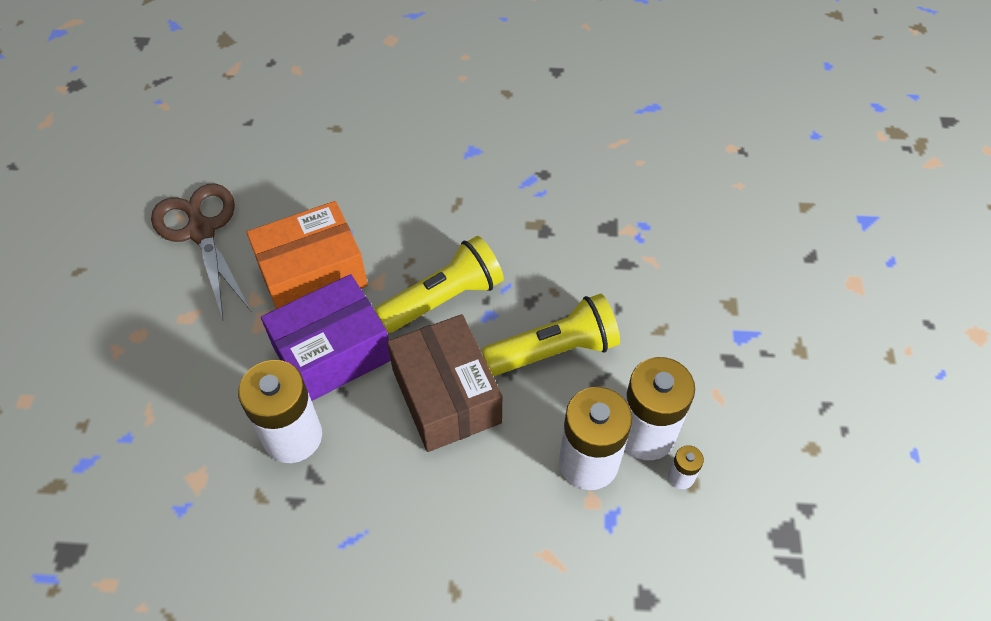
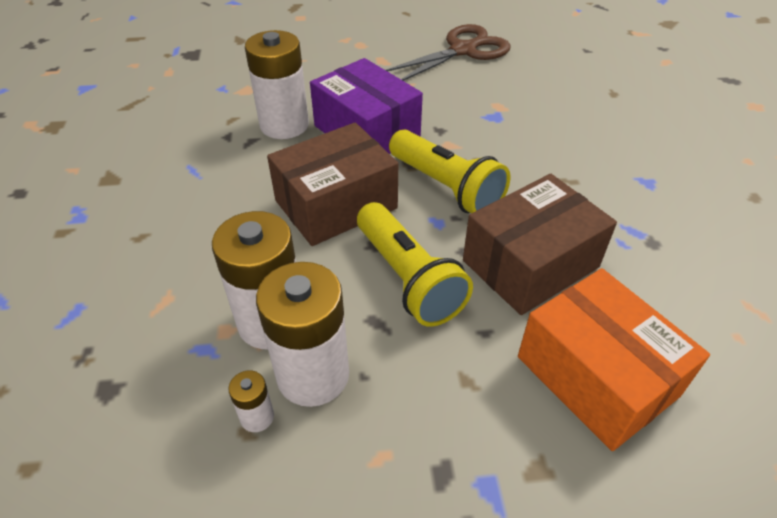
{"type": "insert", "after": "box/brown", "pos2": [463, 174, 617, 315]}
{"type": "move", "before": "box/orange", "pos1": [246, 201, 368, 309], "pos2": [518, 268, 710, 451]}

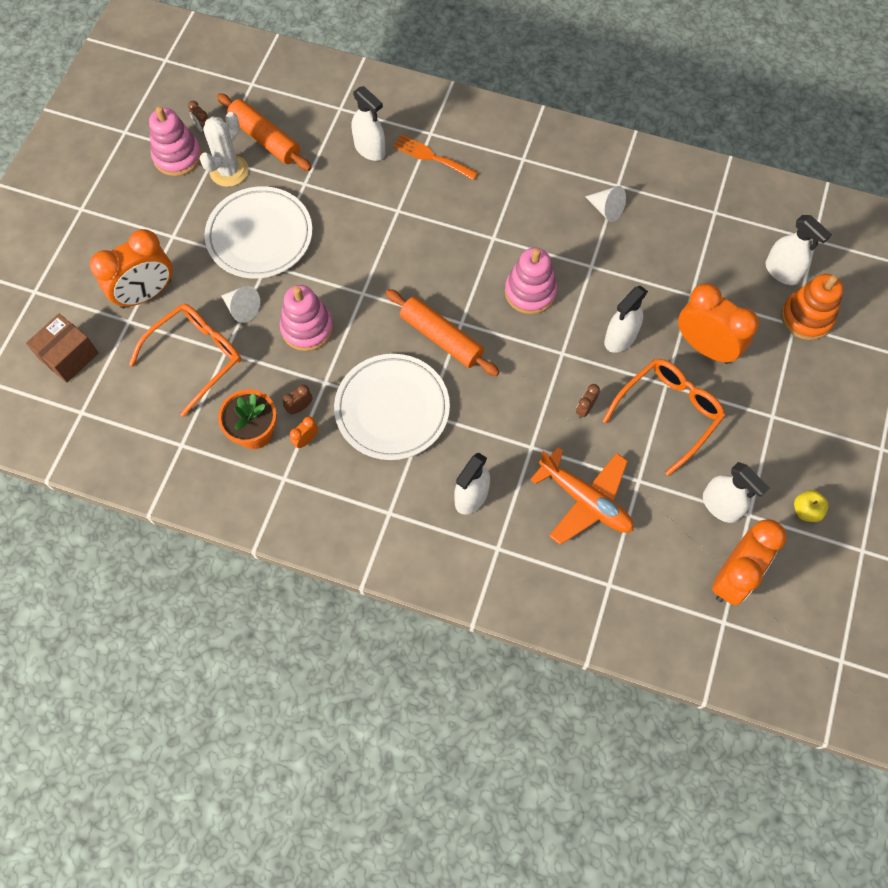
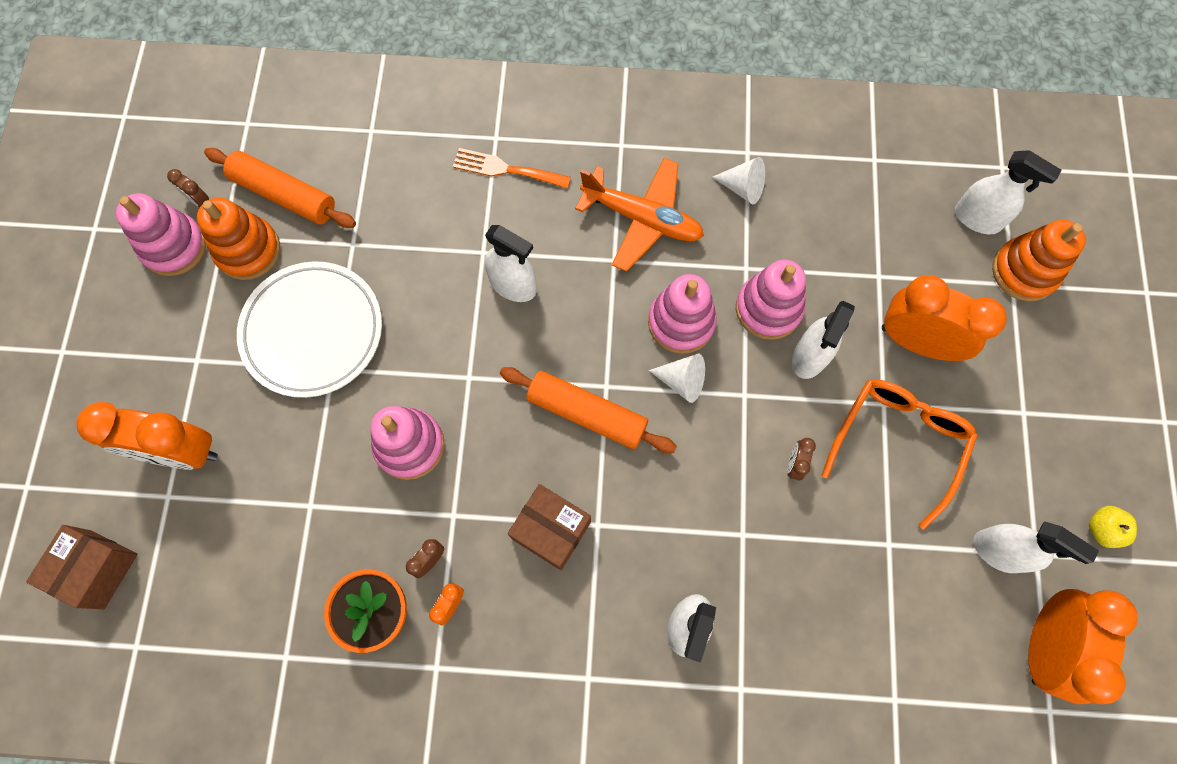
{"type": "rotate", "before": "bedside clock/orange", "pos1": [90, 229, 172, 309], "pos2": [77, 402, 218, 470], "turn": 60}
{"type": "replace", "before": "cactus/snow-white", "after": "stacking rings/orange", "pos1": [199, 112, 248, 187], "pos2": [197, 197, 280, 280]}
{"type": "move", "before": "spray bottle/snow-white", "pos1": [352, 86, 385, 161], "pos2": [485, 225, 537, 302]}
{"type": "replace", "before": "flat dish/snow-white", "after": "box/brown", "pos1": [334, 354, 450, 460], "pos2": [507, 484, 591, 570]}
{"type": "move", "before": "plane/orange", "pos1": [530, 447, 634, 545], "pos2": [575, 158, 704, 272]}
{"type": "move", "before": "cone shape/snow-white", "pos1": [221, 286, 260, 323], "pos2": [649, 354, 705, 403]}
{"type": "insert", "after": "stacking rings/rose-pink", "pos2": [736, 260, 806, 340]}
{"type": "delete", "before": "spectacles/orange", "pos1": [129, 304, 241, 417]}

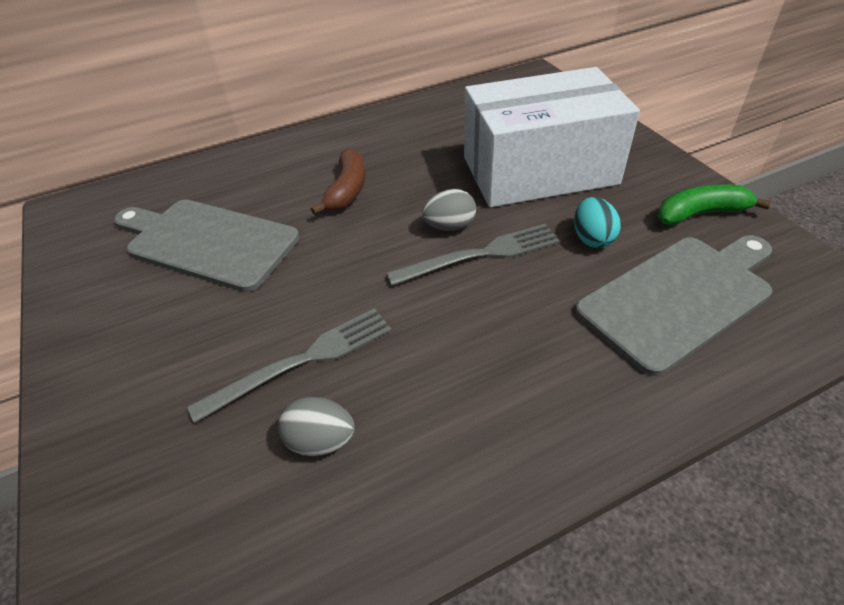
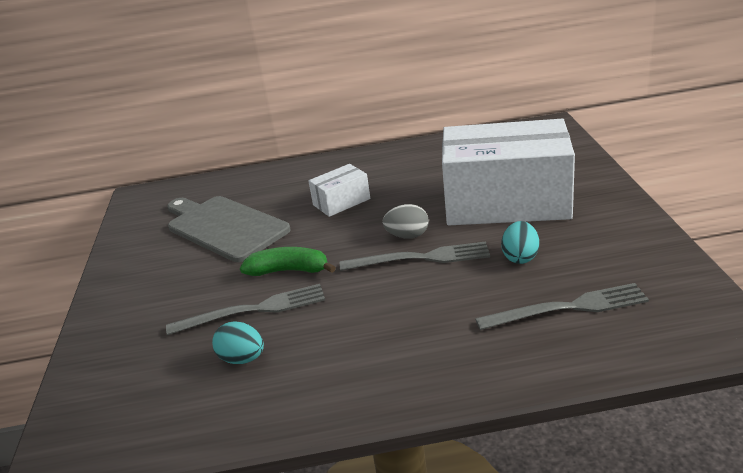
{"type": "recolor", "before": "egg/ash-grey", "after": "egg/turquoise", "pos1": [278, 397, 355, 456], "pos2": [212, 321, 264, 364]}
{"type": "move", "before": "banana fruit/leaf-green", "pos1": [657, 184, 771, 226], "pos2": [240, 247, 336, 276]}
{"type": "replace", "before": "banana fruit/brown", "after": "box/snow-white", "pos1": [311, 148, 365, 215], "pos2": [308, 164, 370, 217]}
{"type": "replace", "before": "chopping board/ash-grey", "after": "table fork/ash-grey", "pos1": [575, 235, 772, 376], "pos2": [475, 283, 649, 330]}

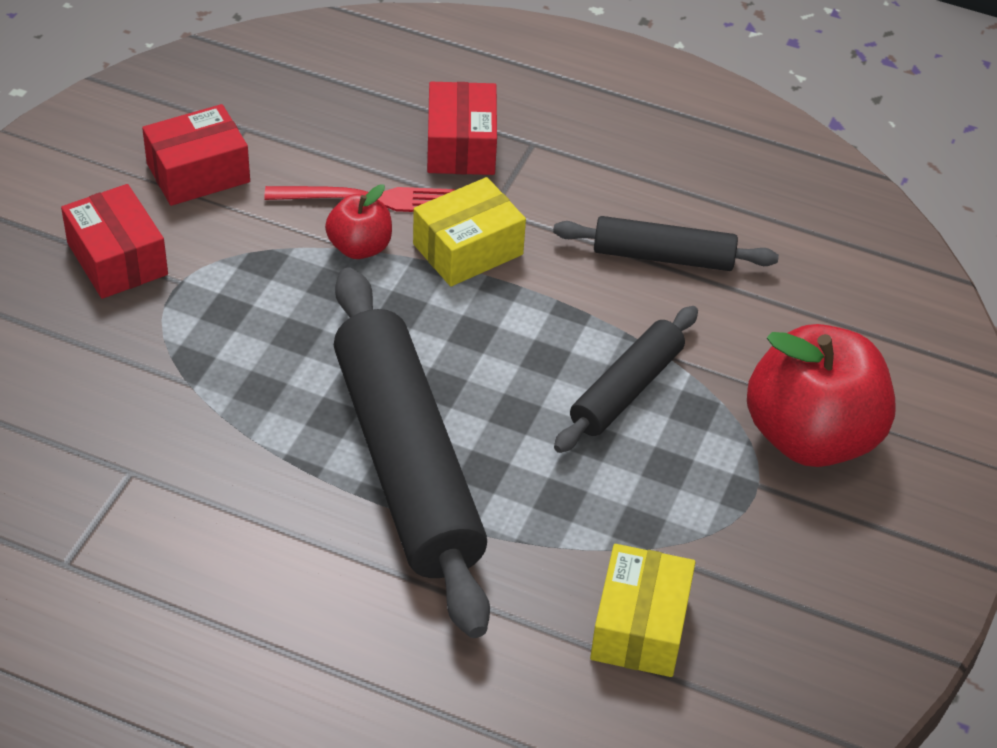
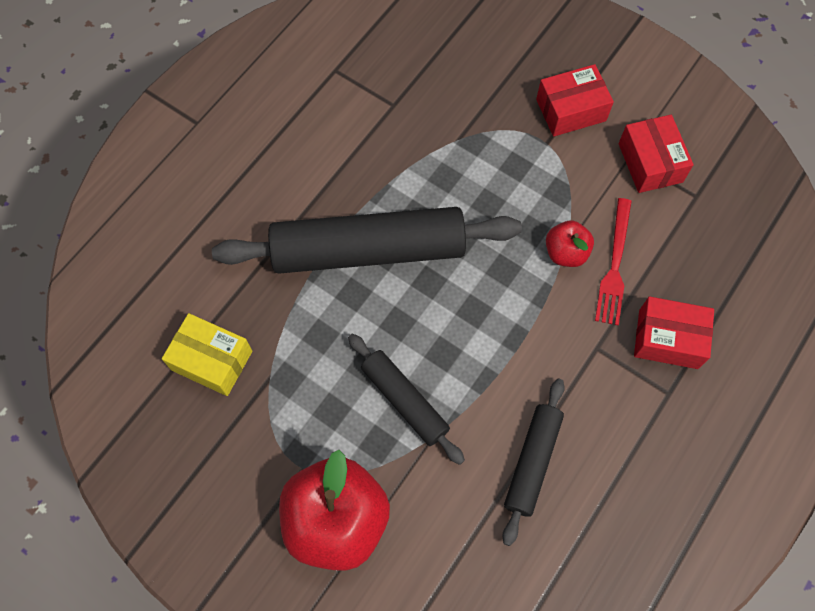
{"type": "delete", "before": "box/golden", "pos1": [413, 177, 526, 286]}

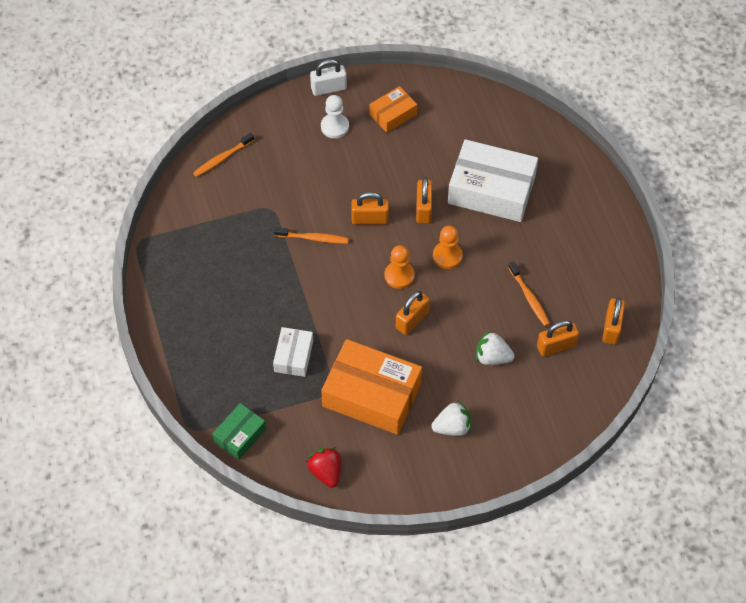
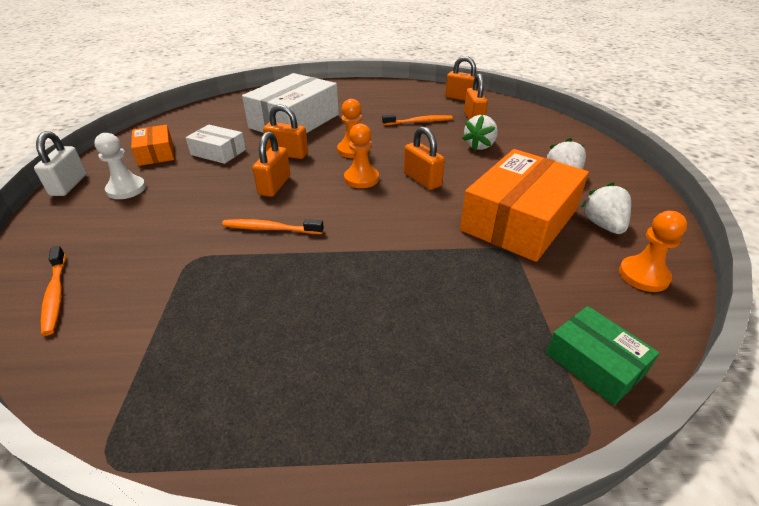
{"type": "move", "before": "box/snow-white", "pos1": [273, 327, 313, 377], "pos2": [186, 125, 246, 164]}
{"type": "rotate", "before": "tooth brush/orange", "pos1": [274, 227, 349, 244], "pos2": [222, 219, 324, 234], "turn": -105}
{"type": "insert", "after": "berry/snow-white", "pos2": [581, 182, 631, 234]}
{"type": "replace", "before": "berry/crimson", "after": "pawn/orange", "pos1": [307, 447, 341, 488], "pos2": [619, 211, 687, 292]}

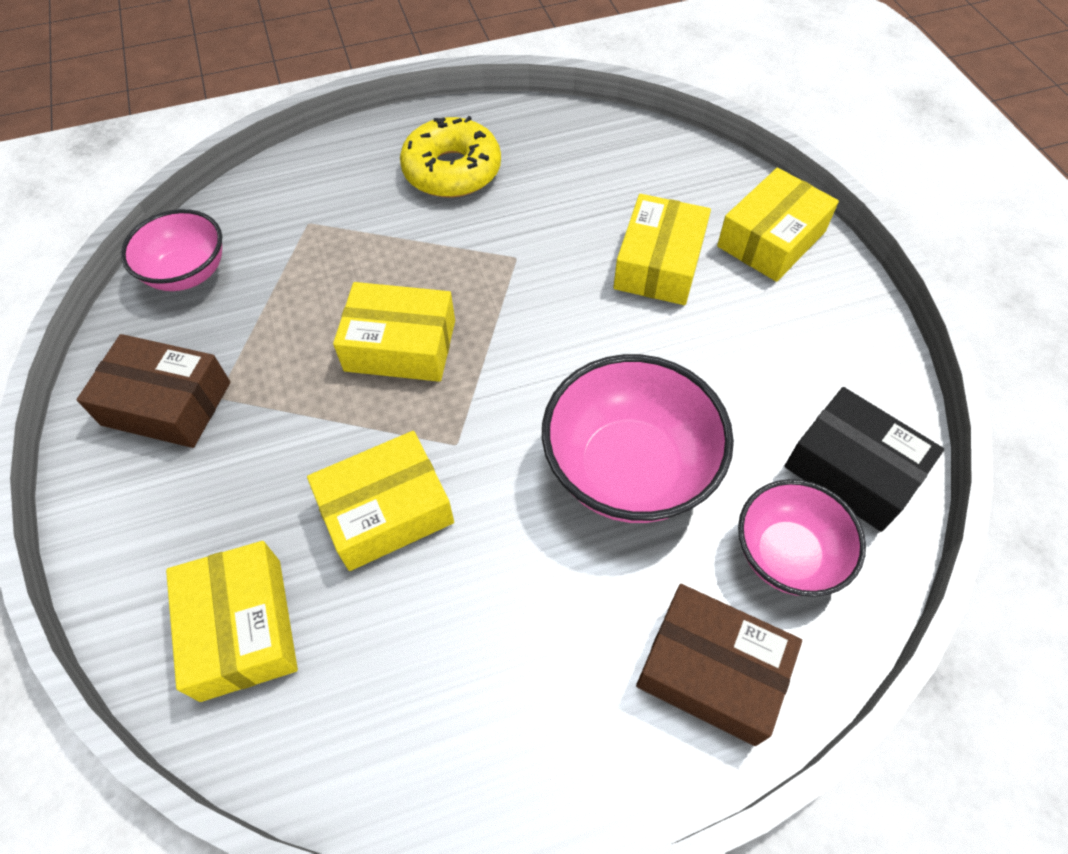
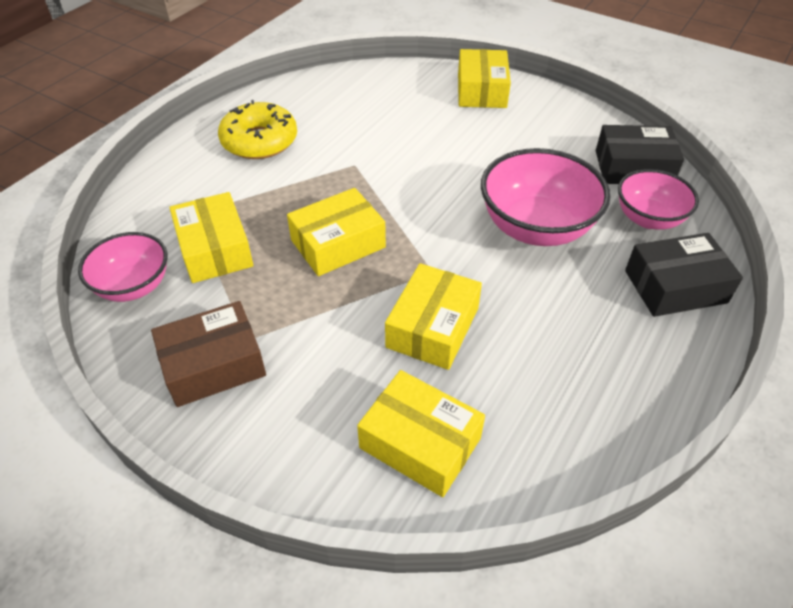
{"type": "move", "before": "box/golden", "pos1": [613, 194, 711, 305], "pos2": [169, 192, 253, 283]}
{"type": "recolor", "before": "box/brown", "after": "box/jet-black", "pos1": [636, 584, 802, 746], "pos2": [625, 233, 743, 317]}

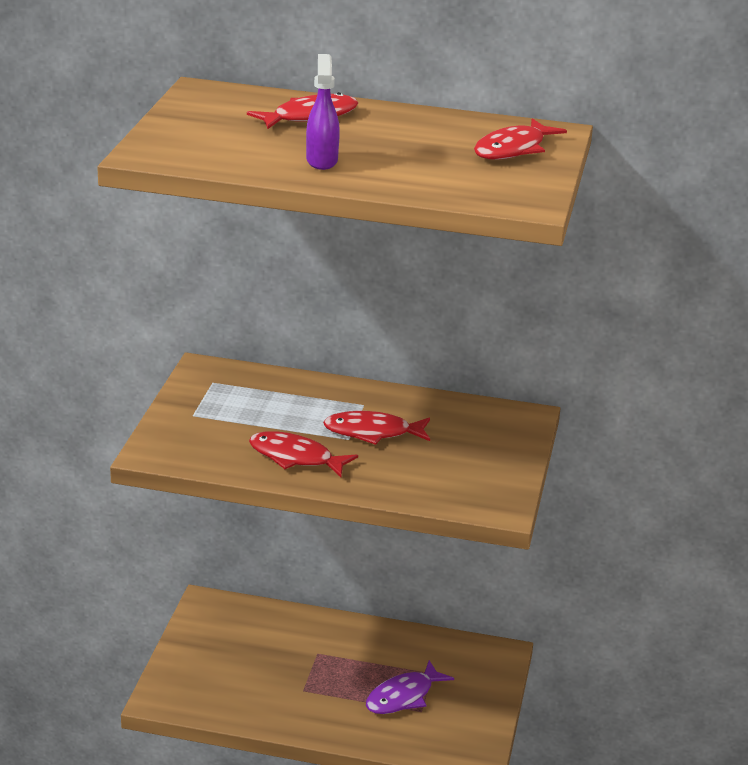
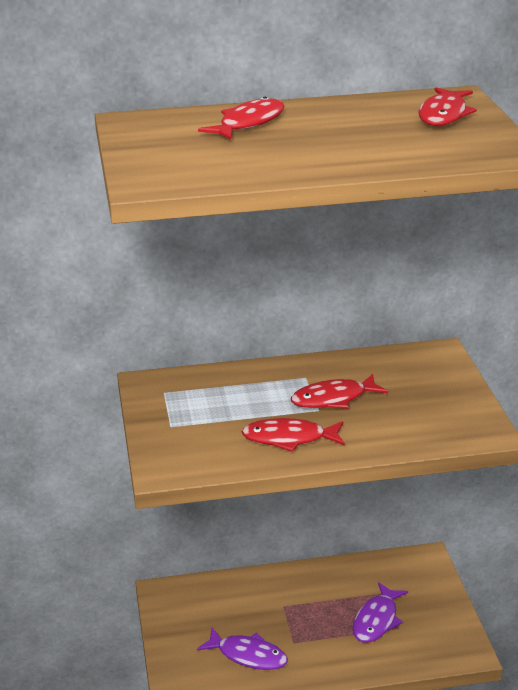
{"type": "insert", "after": "fish figure/purple", "pos2": [197, 628, 288, 670]}
{"type": "delete", "before": "spray bottle/purple", "pos1": [306, 54, 340, 170]}

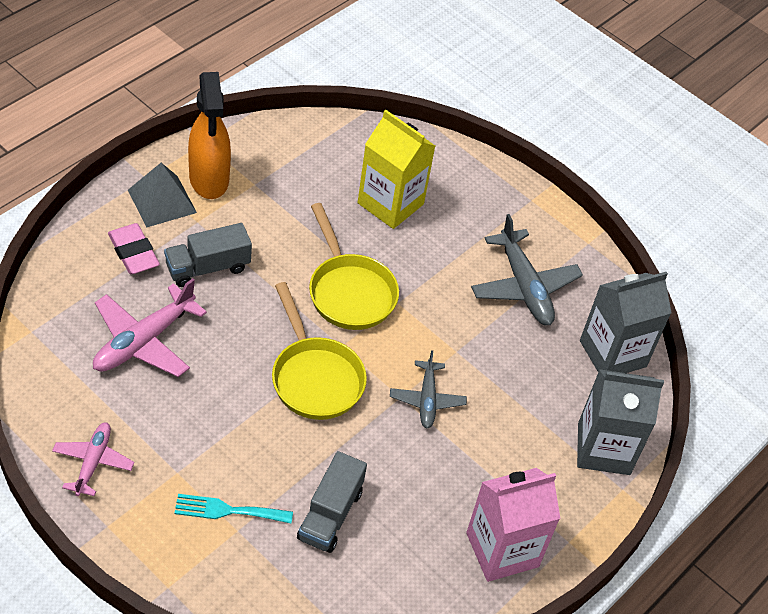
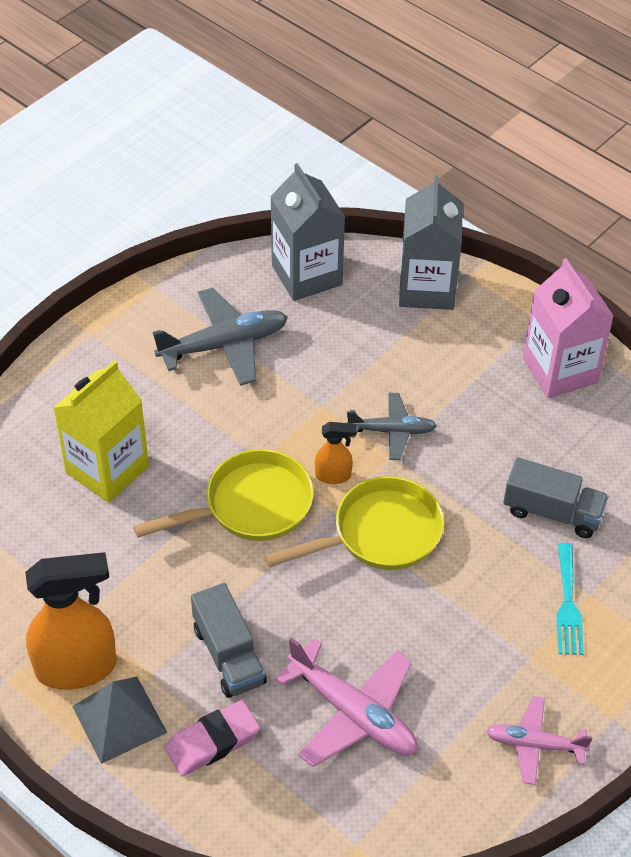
{"type": "insert", "after": "spray bottle/orange", "pos2": [315, 422, 356, 484]}

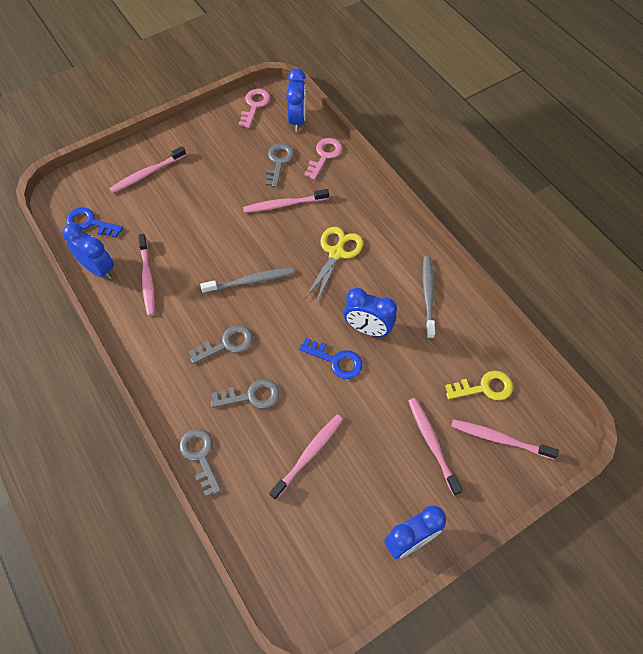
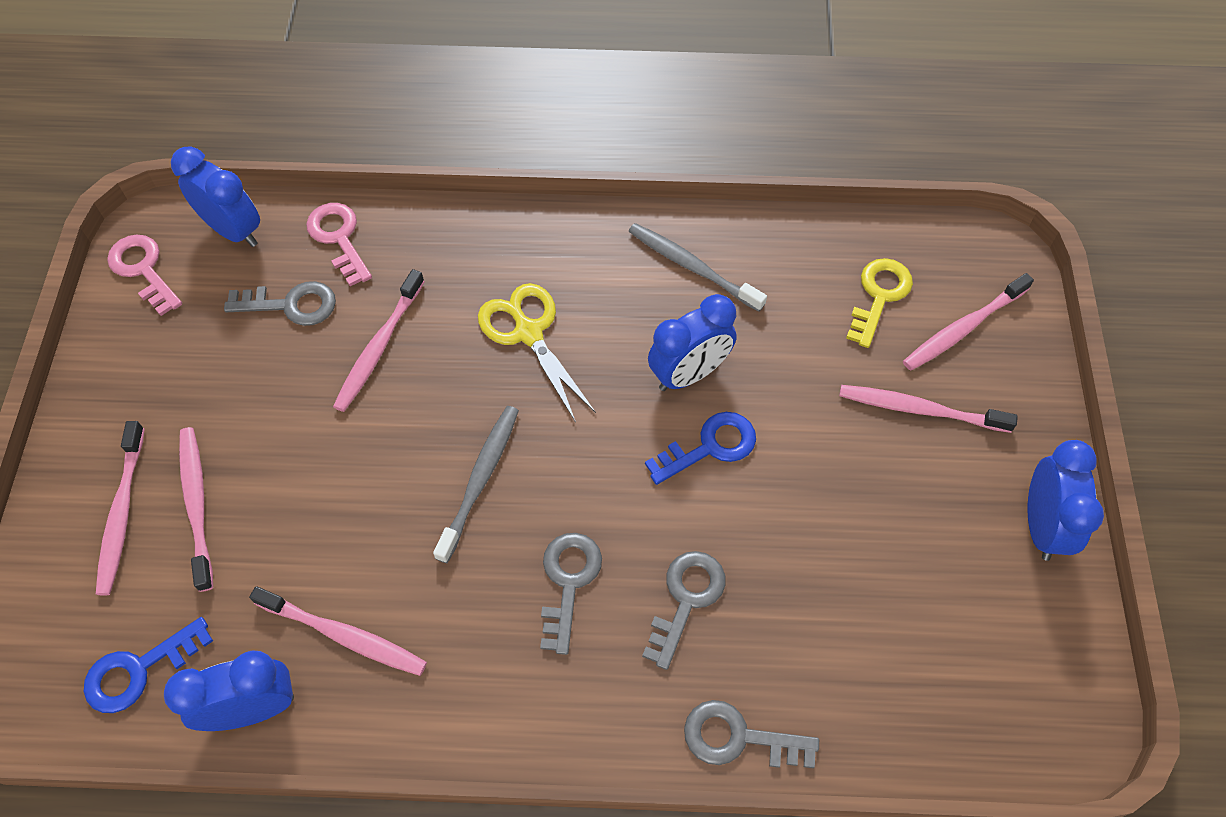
{"type": "move", "before": "tooth brush/rose-pink", "pos1": [269, 415, 343, 500], "pos2": [179, 427, 213, 592]}
{"type": "rotate", "before": "latchkey/ash-grey", "pos1": [265, 143, 294, 187], "pos2": [224, 281, 336, 326], "turn": 135}

